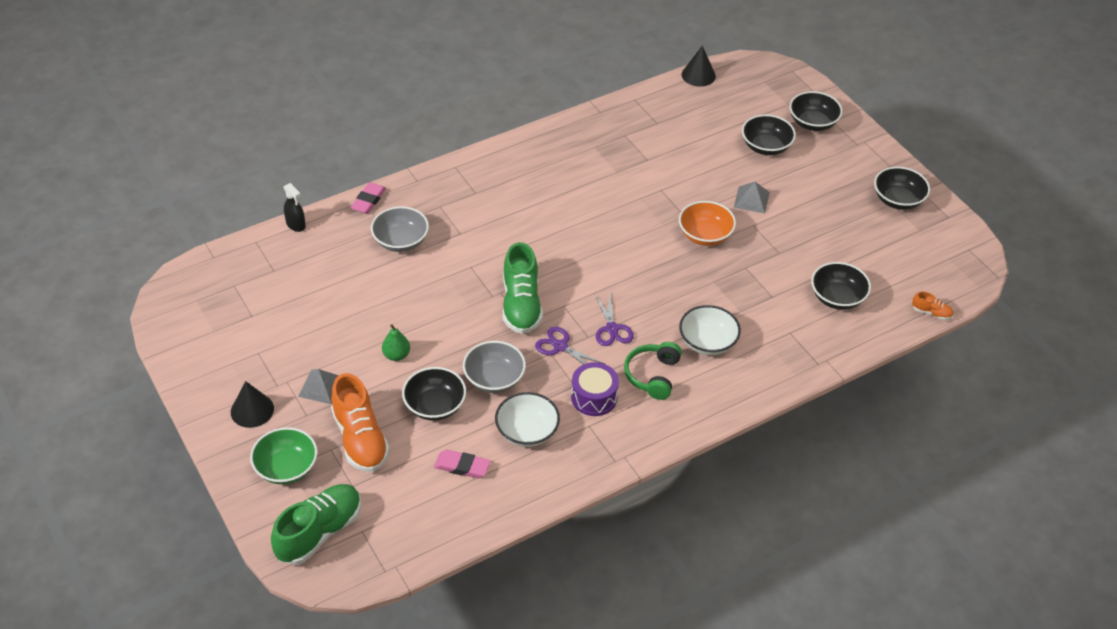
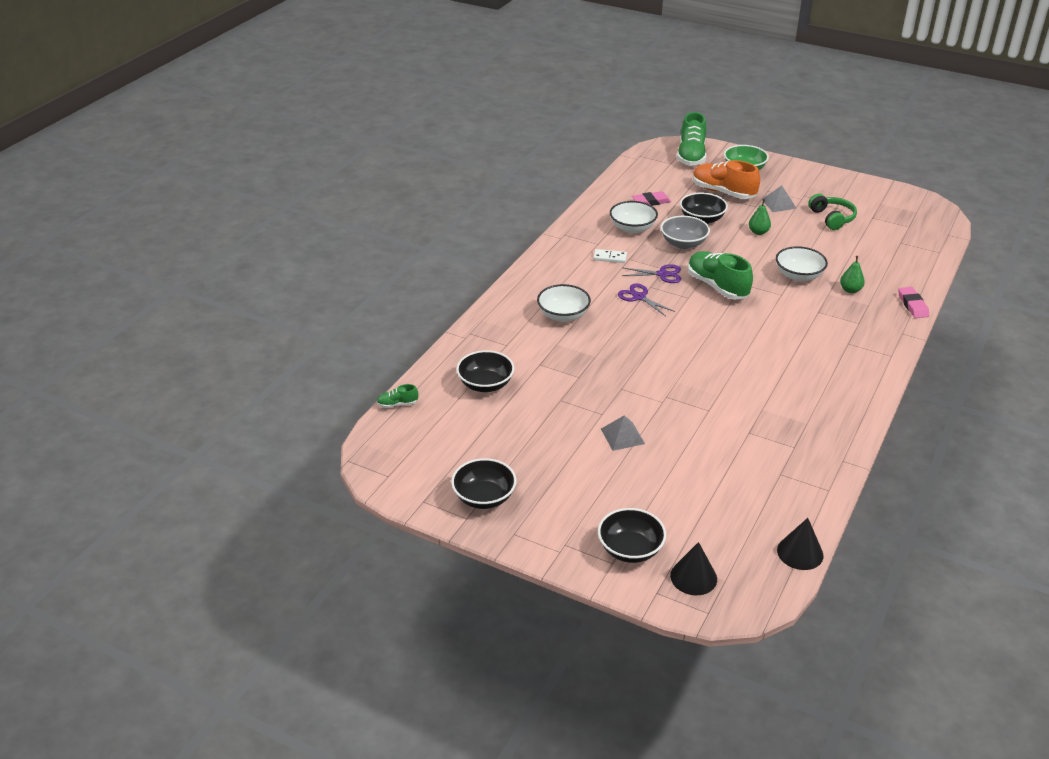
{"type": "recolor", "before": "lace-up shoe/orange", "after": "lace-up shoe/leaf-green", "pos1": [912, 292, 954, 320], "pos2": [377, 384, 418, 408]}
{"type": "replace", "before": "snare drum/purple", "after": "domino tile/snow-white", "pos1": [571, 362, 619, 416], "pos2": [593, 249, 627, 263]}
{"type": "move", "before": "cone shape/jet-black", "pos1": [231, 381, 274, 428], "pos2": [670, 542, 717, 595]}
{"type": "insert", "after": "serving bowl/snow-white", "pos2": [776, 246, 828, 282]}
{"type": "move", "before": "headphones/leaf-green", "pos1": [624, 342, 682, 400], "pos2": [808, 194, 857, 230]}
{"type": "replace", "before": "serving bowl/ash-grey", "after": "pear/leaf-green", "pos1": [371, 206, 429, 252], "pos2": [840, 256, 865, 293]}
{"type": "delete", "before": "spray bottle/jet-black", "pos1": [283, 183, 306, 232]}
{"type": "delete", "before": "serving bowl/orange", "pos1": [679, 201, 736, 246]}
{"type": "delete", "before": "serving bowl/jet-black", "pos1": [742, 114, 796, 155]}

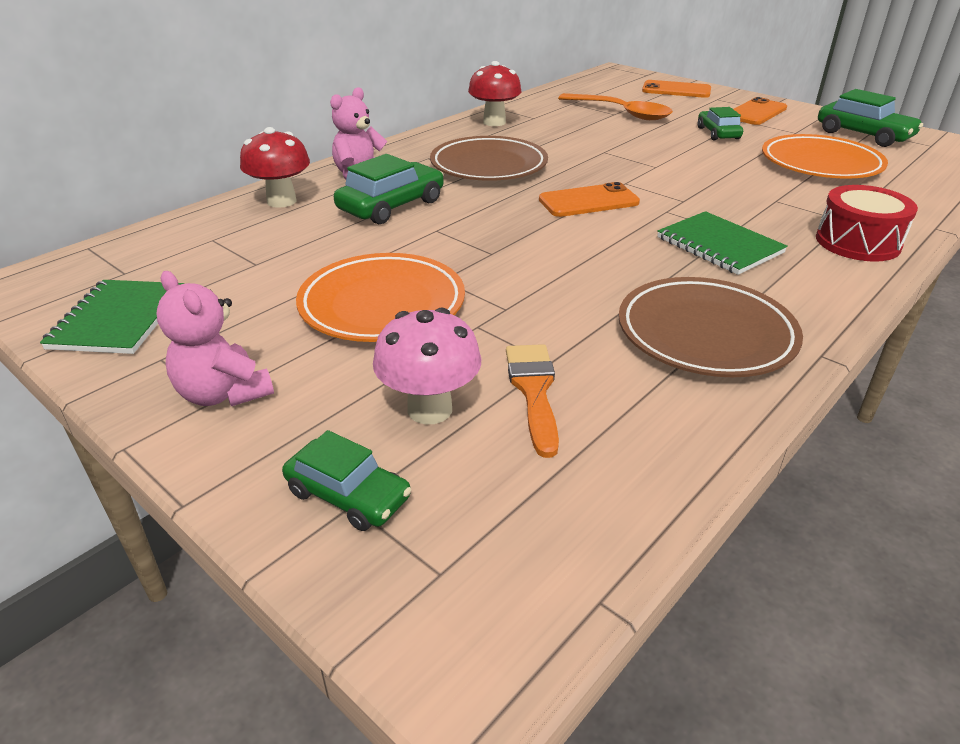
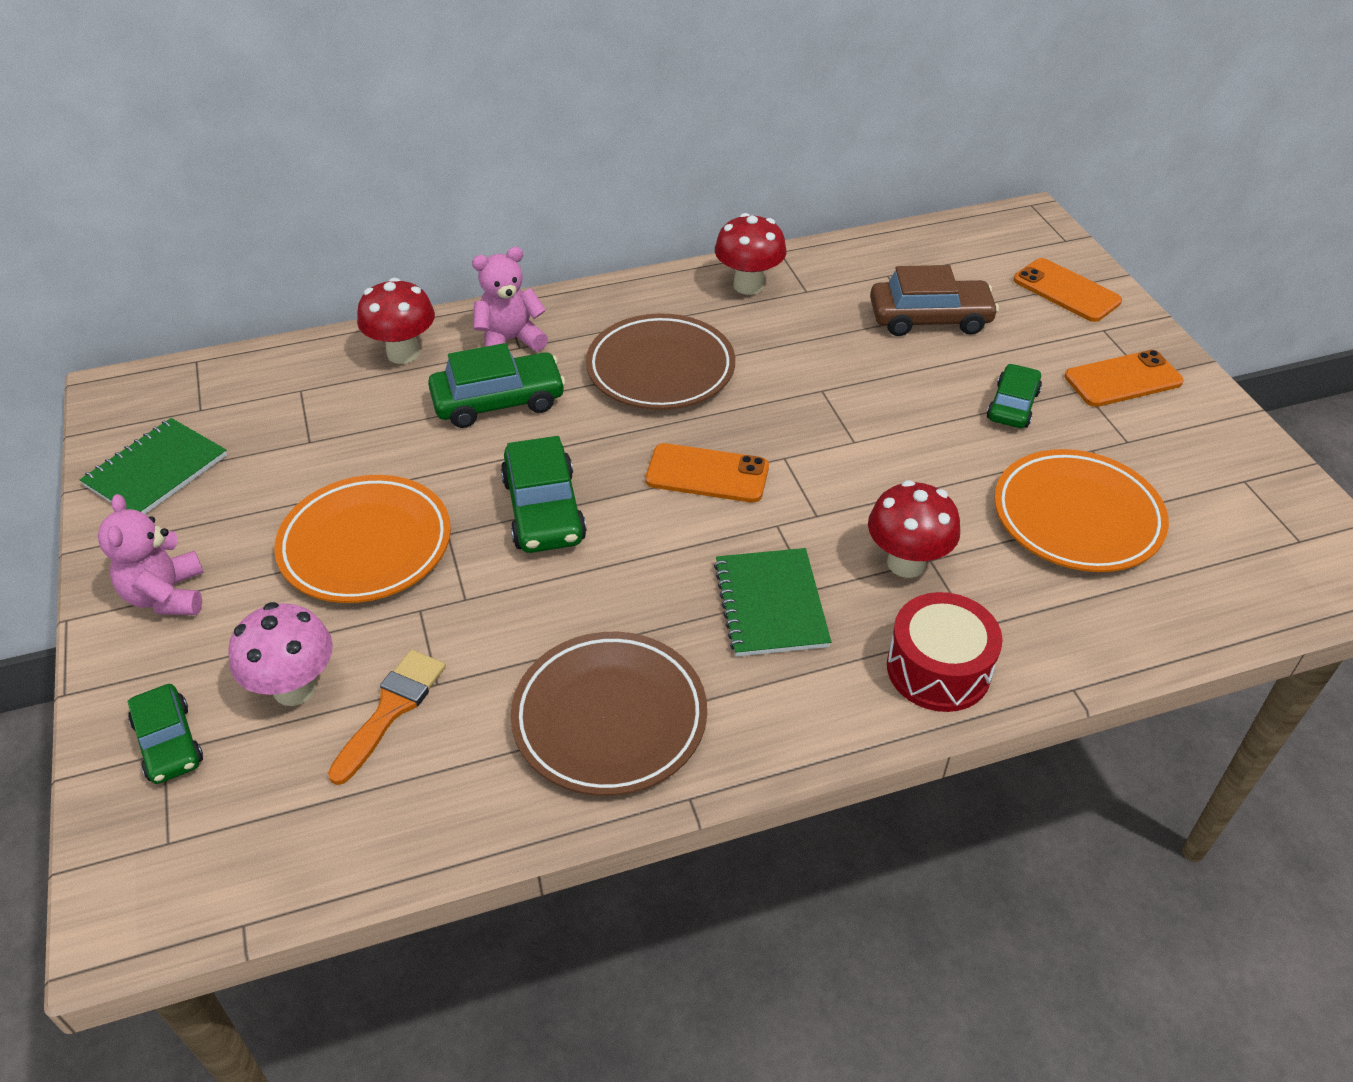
{"type": "move", "before": "car/leaf-green", "pos1": [818, 89, 923, 147], "pos2": [501, 436, 587, 553]}
{"type": "insert", "after": "toadstool/crimson", "pos2": [868, 480, 960, 578]}
{"type": "replace", "before": "spoon/orange", "after": "car/brown", "pos1": [558, 93, 673, 120], "pos2": [870, 265, 999, 336]}

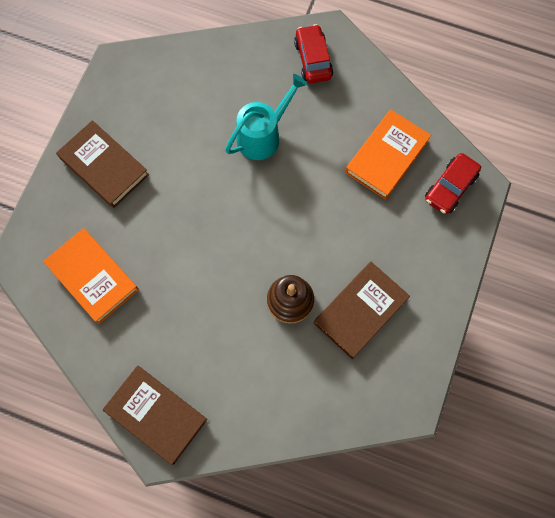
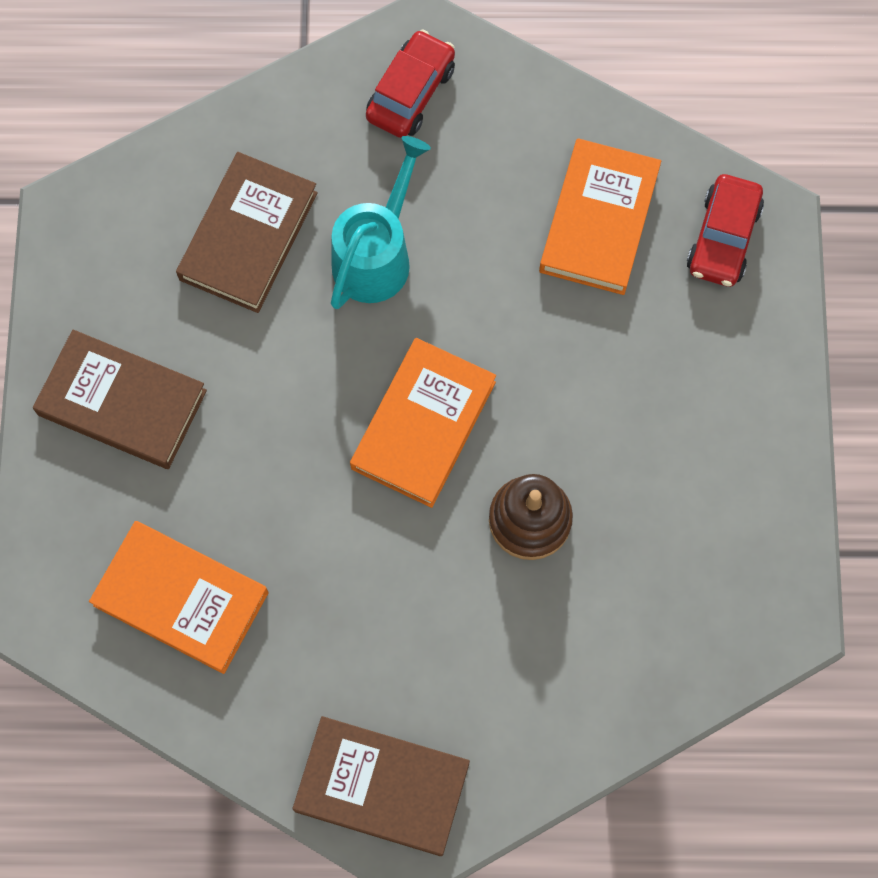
{"type": "move", "before": "book/brown", "pos1": [314, 262, 410, 359], "pos2": [176, 152, 318, 313]}
{"type": "insert", "after": "book/orange", "pos2": [350, 338, 496, 508]}
{"type": "rotate", "before": "car/crimson", "pos1": [294, 24, 333, 83], "pos2": [366, 29, 455, 138], "turn": 60}

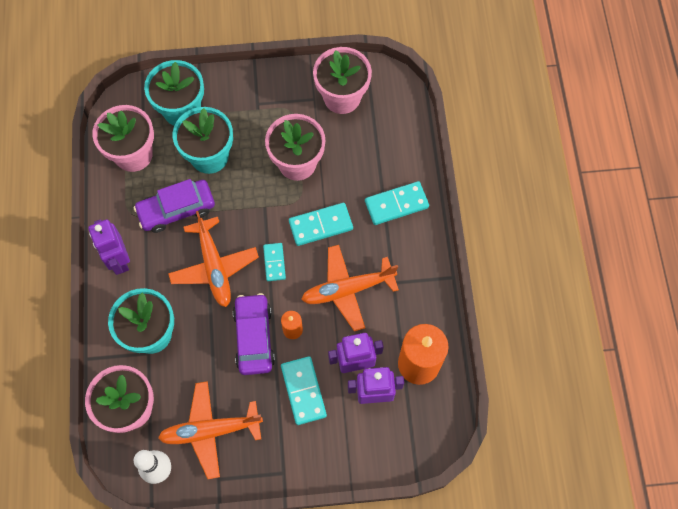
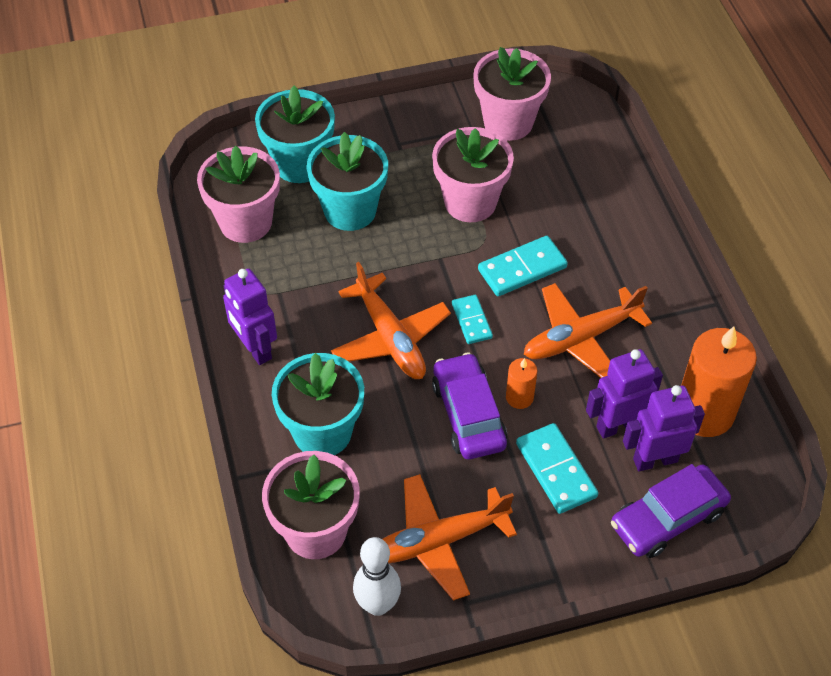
{"type": "move", "before": "car/purple", "pos1": [134, 179, 215, 233], "pos2": [611, 464, 731, 558]}
{"type": "delete", "before": "domino tile/turquoise", "pos1": [365, 181, 429, 225]}

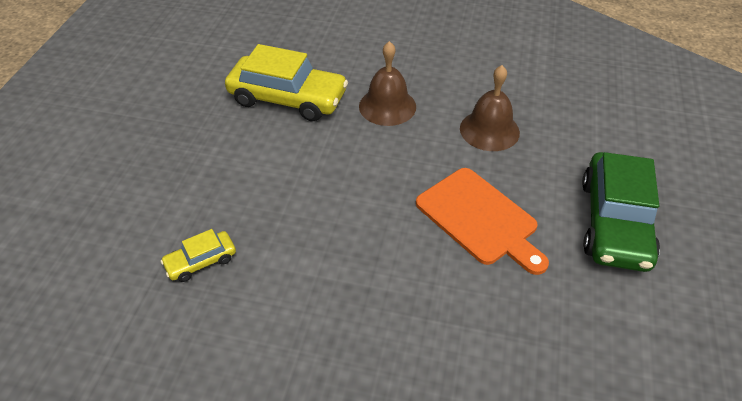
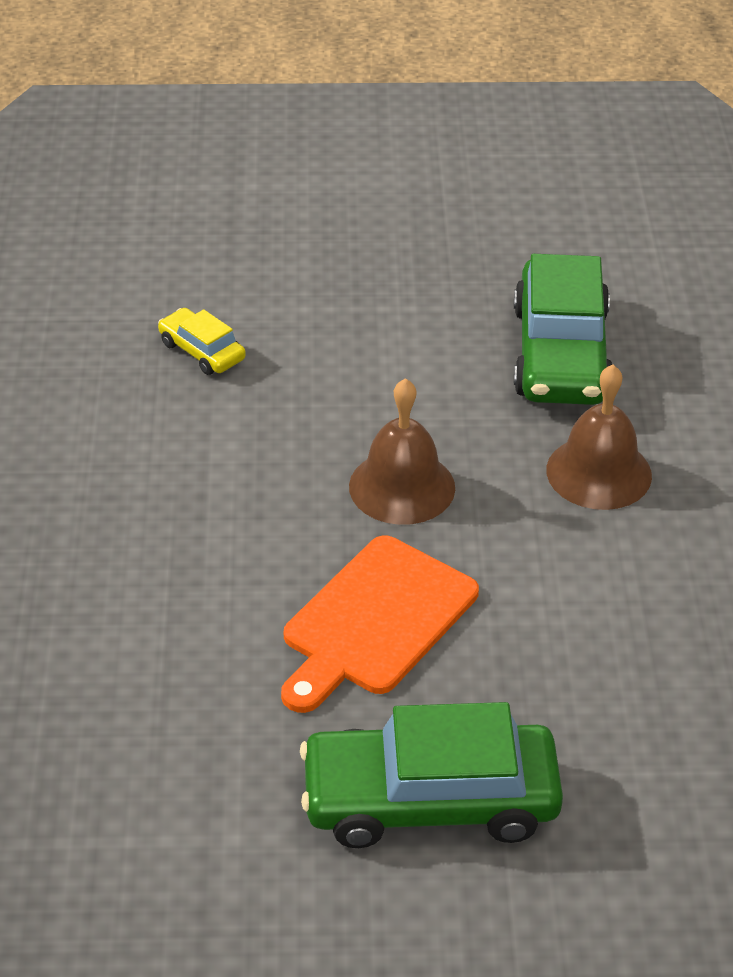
{"type": "move", "before": "bell/brown", "pos1": [460, 65, 520, 151], "pos2": [349, 378, 455, 525]}
{"type": "recolor", "before": "car/golden", "after": "car/leaf-green", "pos1": [225, 44, 348, 121], "pos2": [514, 254, 612, 405]}

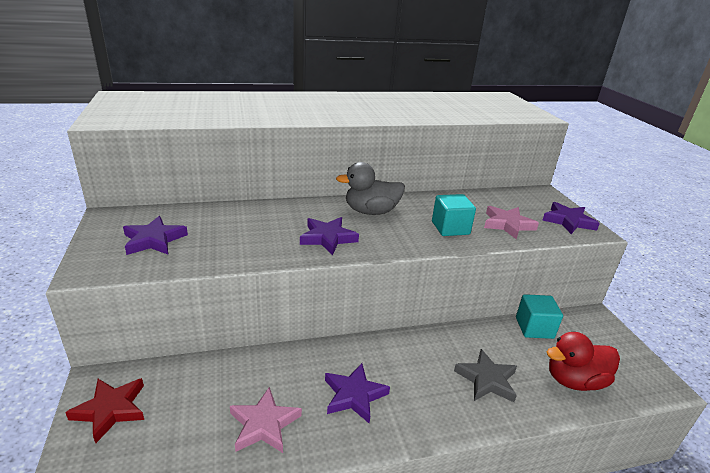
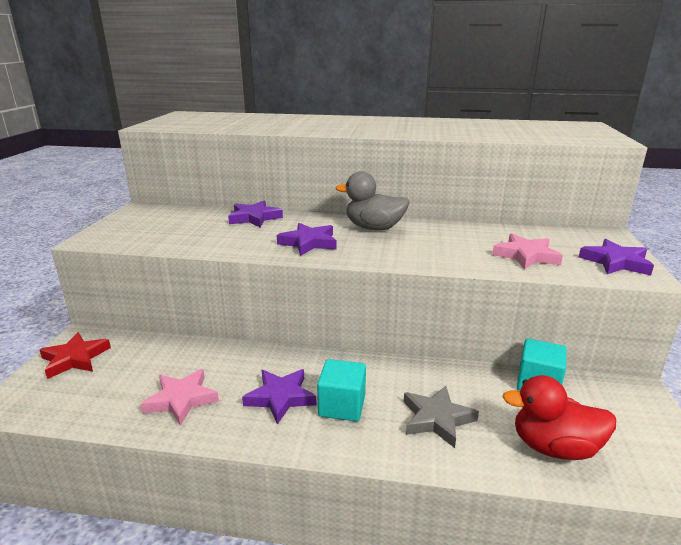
{"type": "move", "before": "star shape/purple", "pos1": [123, 216, 188, 255], "pos2": [228, 201, 283, 228]}
{"type": "move", "before": "cube/turquoise", "pos1": [432, 194, 476, 236], "pos2": [317, 359, 366, 421]}

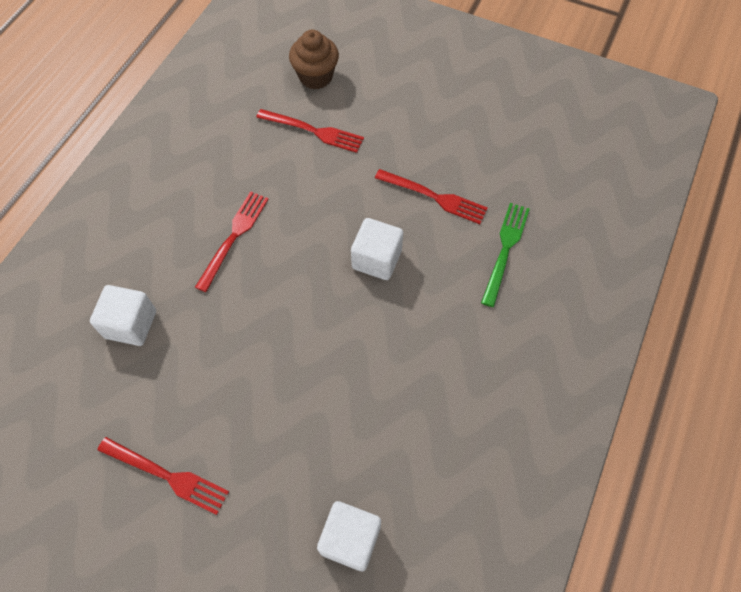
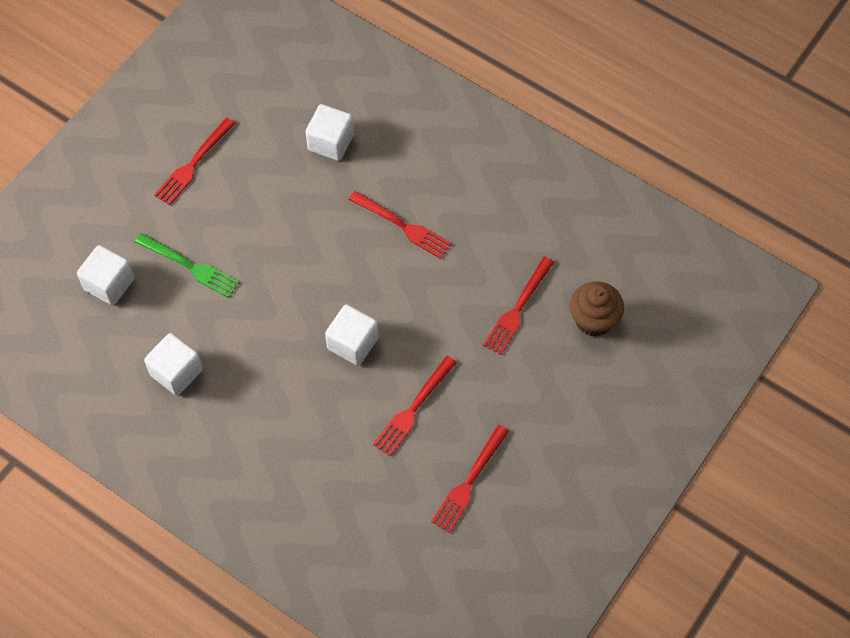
{"type": "move", "before": "table fork/leaf-green", "pos1": [481, 203, 530, 307], "pos2": [135, 233, 239, 298]}
{"type": "insert", "after": "cube/snow-white", "pos2": [144, 333, 203, 395]}
{"type": "insert", "after": "table fork/crimson", "pos2": [431, 425, 509, 533]}

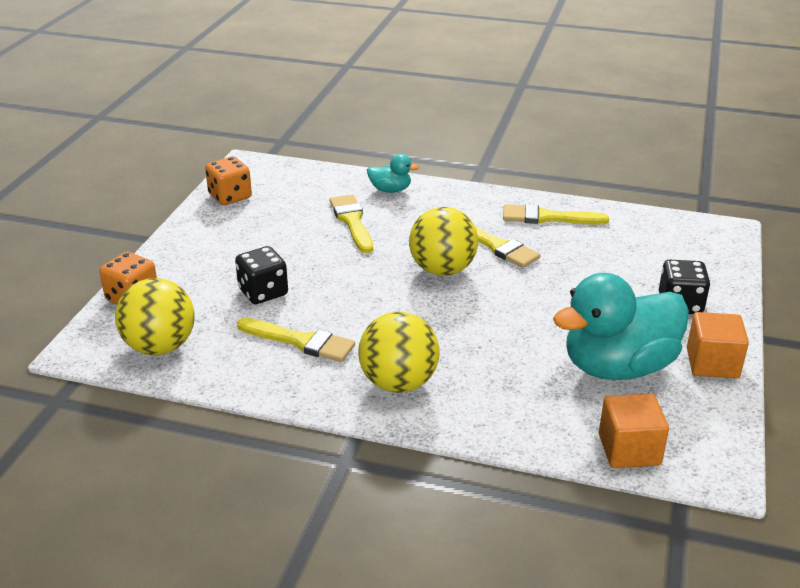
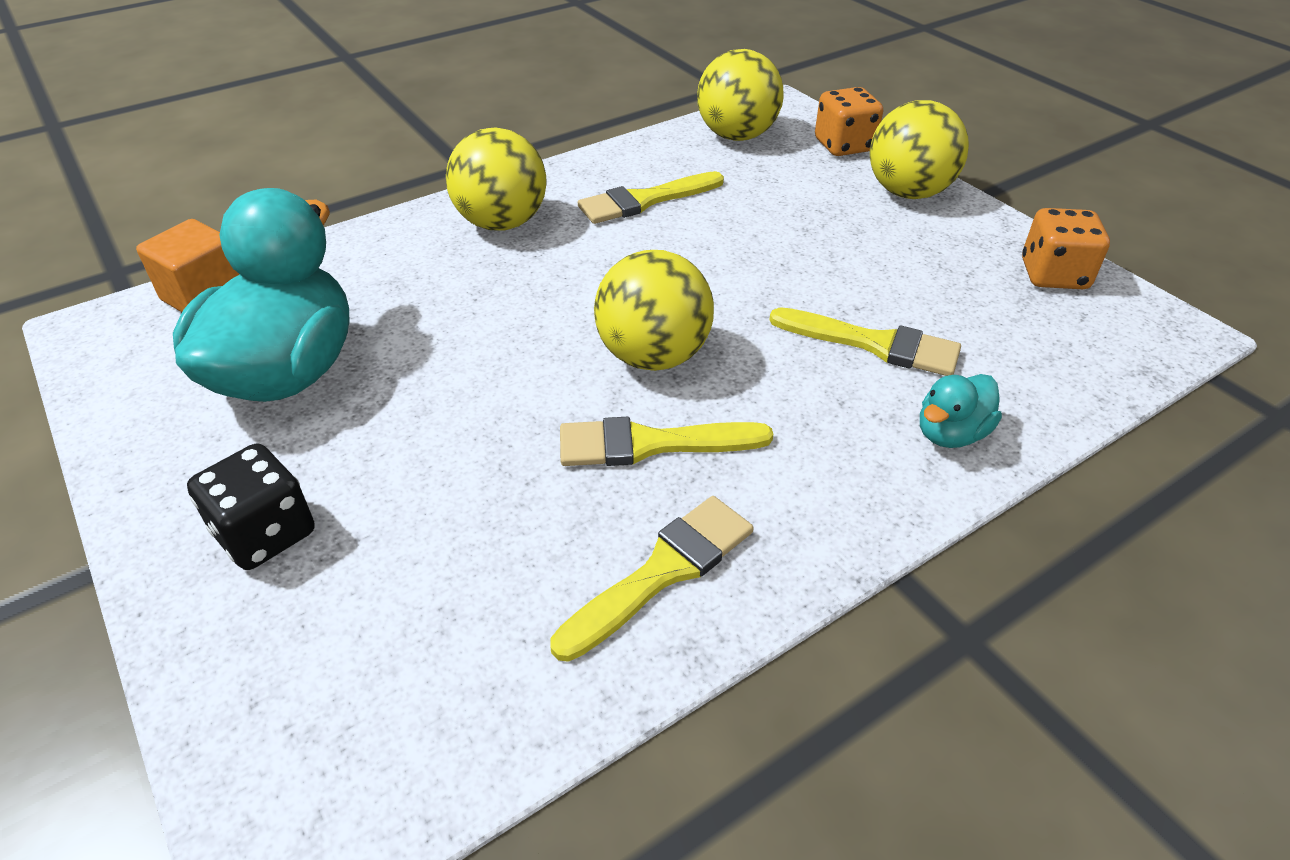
{"type": "insert", "after": "sphere/golden", "pos2": [870, 100, 969, 199]}
{"type": "delete", "before": "die/jet-black", "pos1": [235, 246, 288, 304]}
{"type": "delete", "before": "cube/orange", "pos1": [687, 312, 749, 379]}

